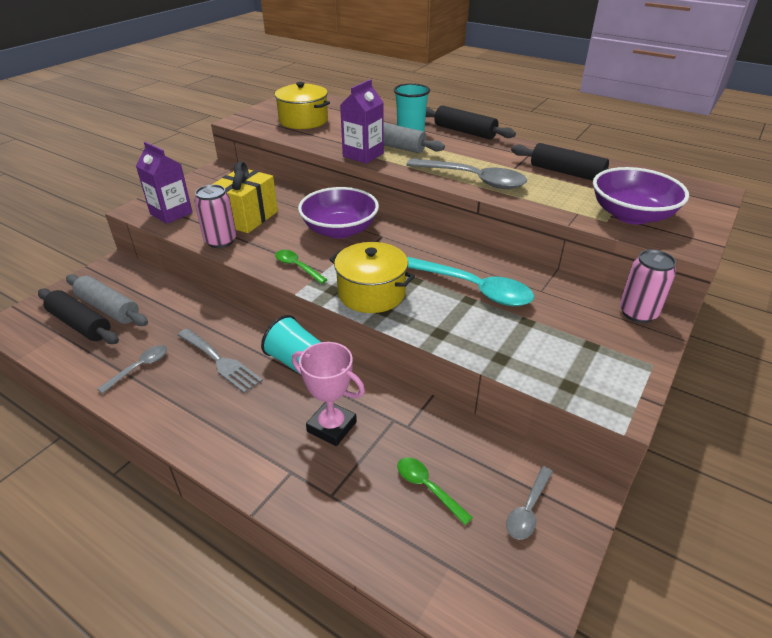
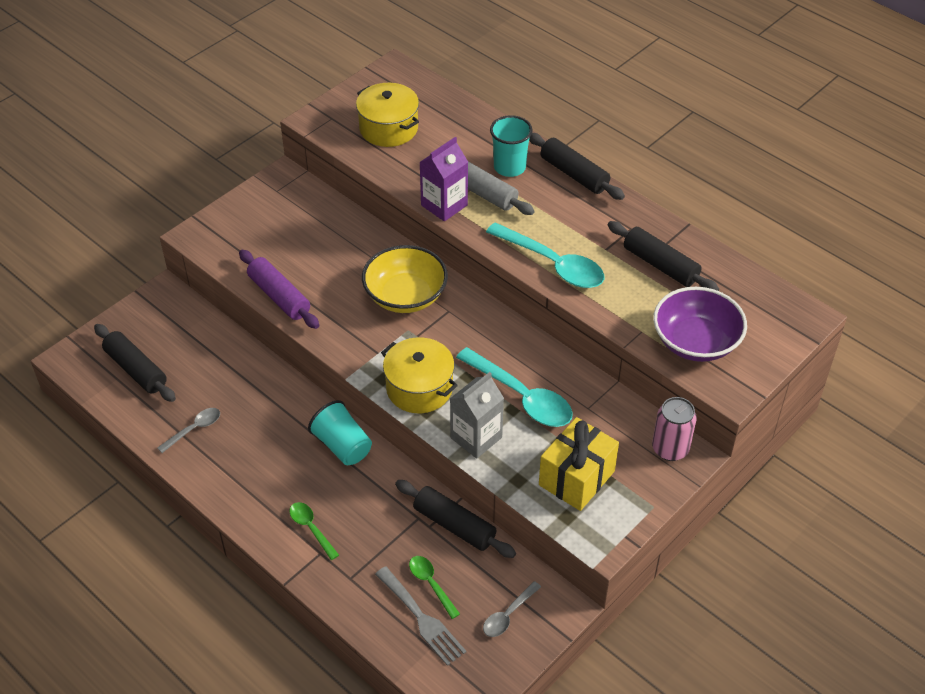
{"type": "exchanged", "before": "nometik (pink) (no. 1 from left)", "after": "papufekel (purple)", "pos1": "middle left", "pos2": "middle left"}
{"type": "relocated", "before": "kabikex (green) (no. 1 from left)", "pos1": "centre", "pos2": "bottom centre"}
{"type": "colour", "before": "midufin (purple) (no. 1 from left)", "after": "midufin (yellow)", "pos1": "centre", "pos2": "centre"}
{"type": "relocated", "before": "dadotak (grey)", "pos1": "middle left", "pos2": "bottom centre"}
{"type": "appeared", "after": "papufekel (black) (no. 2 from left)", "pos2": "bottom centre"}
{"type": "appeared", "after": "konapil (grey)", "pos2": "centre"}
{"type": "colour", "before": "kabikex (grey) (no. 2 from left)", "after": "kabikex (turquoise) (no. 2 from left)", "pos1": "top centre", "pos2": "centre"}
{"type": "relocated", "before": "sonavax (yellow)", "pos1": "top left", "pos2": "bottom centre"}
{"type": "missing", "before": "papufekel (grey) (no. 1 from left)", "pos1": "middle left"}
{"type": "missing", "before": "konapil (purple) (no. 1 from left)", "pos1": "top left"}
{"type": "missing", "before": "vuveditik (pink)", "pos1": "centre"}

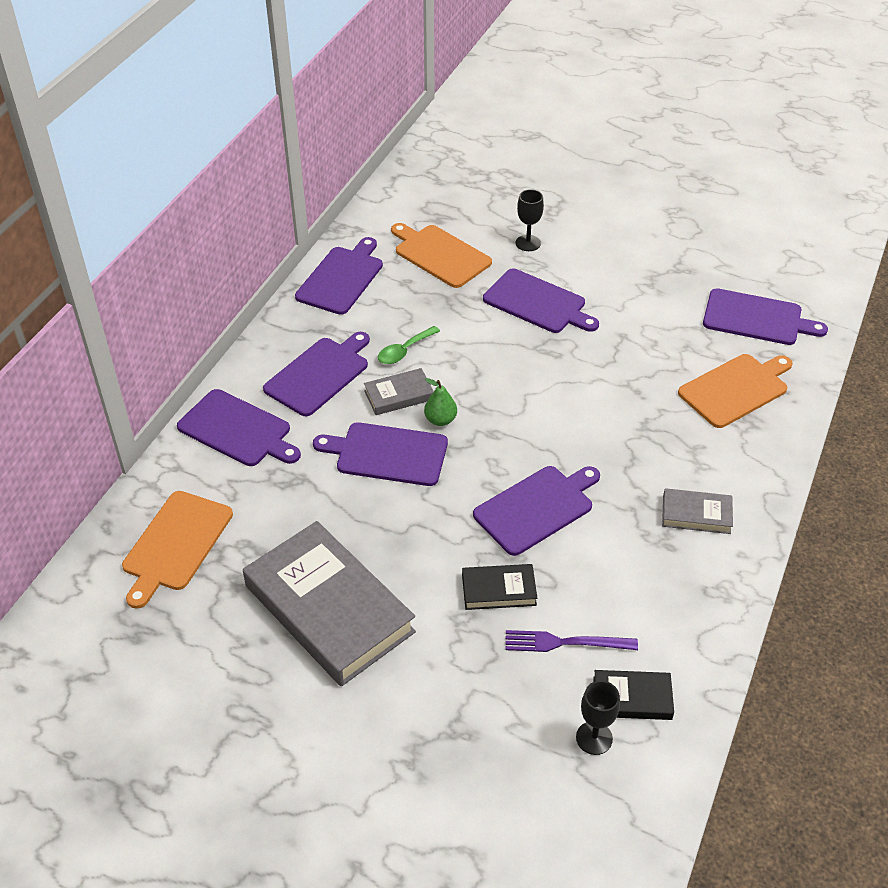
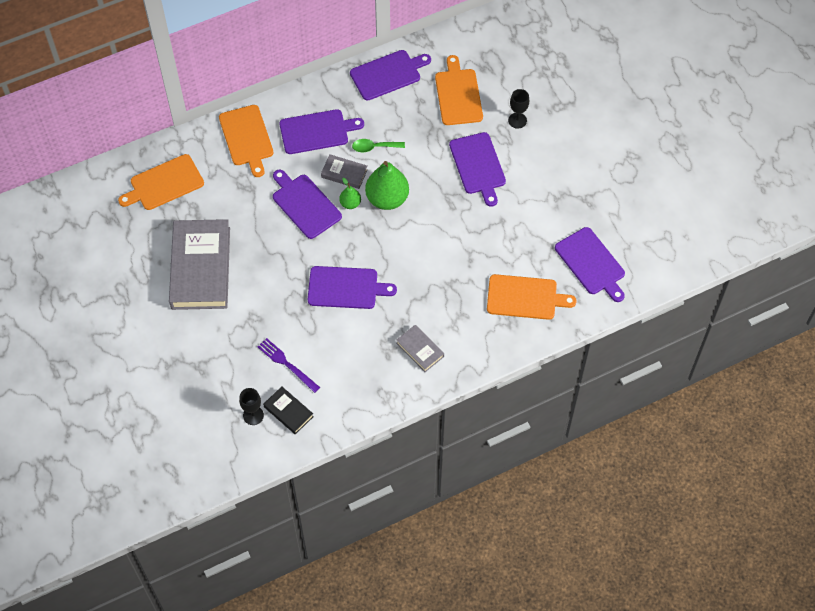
{"type": "colour", "before": "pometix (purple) (no. 1 from left)", "after": "pometix (orange) (no. 2 from left)", "pos1": "middle left", "pos2": "top left"}
{"type": "appeared", "after": "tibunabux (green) (no. 2 from left)", "pos2": "top centre"}
{"type": "missing", "before": "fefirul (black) (no. 1 from left)", "pos1": "centre"}

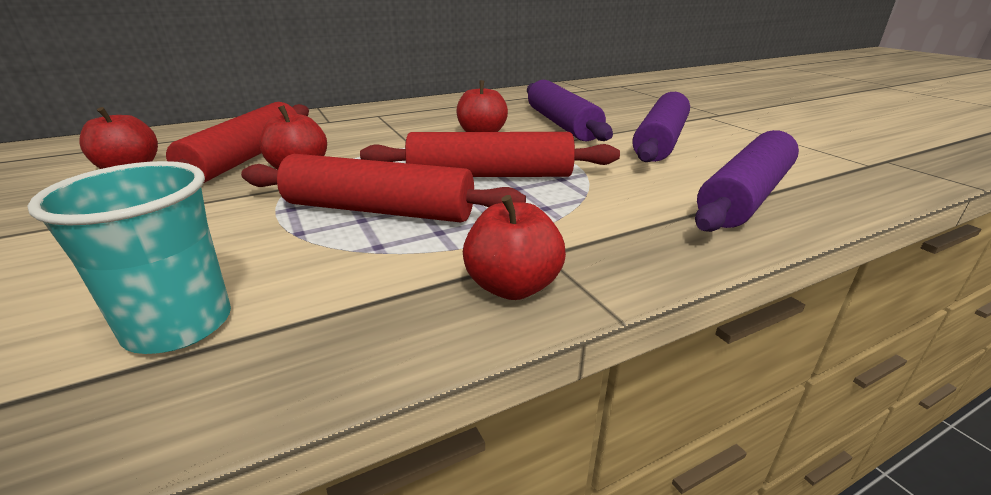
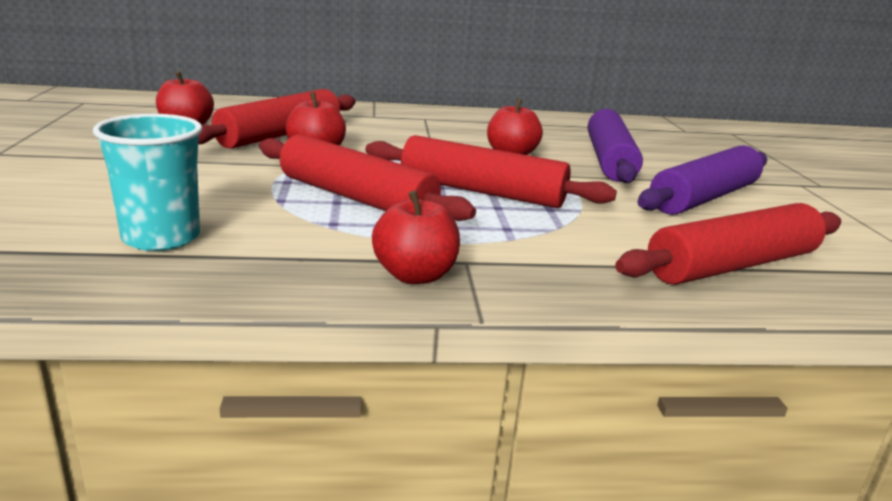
{"type": "colour", "before": "papufekel (purple) (no. 3 from left)", "after": "papufekel (red) (no. 4 from left)", "pos1": "middle right", "pos2": "middle right"}

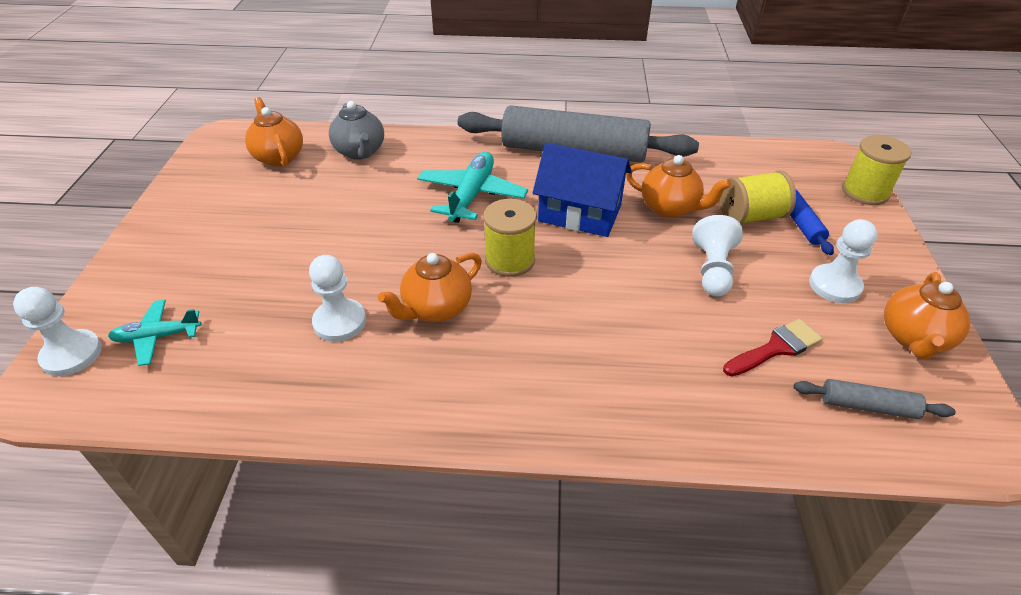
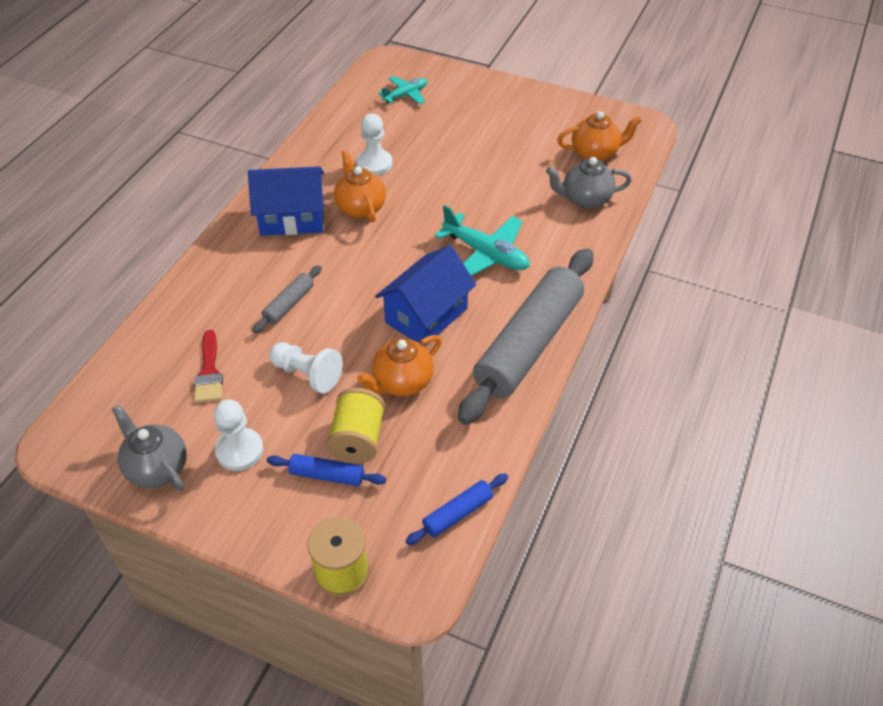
{"type": "colour", "before": "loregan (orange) (no. 4 from left)", "after": "loregan (grey) (no. 1 from left)", "pos1": "middle right", "pos2": "middle left"}
{"type": "appeared", "after": "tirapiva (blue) (no. 1 from left)", "pos2": "top left"}
{"type": "relocated", "before": "papufekel (grey) (no. 2 from left in the first image)", "after": "papufekel (grey) (no. 1 from left)", "pos1": "bottom right", "pos2": "middle left"}
{"type": "spun", "before": "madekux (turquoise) (no. 1 from left)", "pos1": "middle left", "pos2": "top centre", "turn": 45}
{"type": "appeared", "after": "papufekel (blue) (no. 2 from left)", "pos2": "bottom centre"}
{"type": "missing", "before": "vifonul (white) (no. 1 from left)", "pos1": "middle left"}
{"type": "missing", "before": "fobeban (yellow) (no. 1 from left)", "pos1": "centre"}

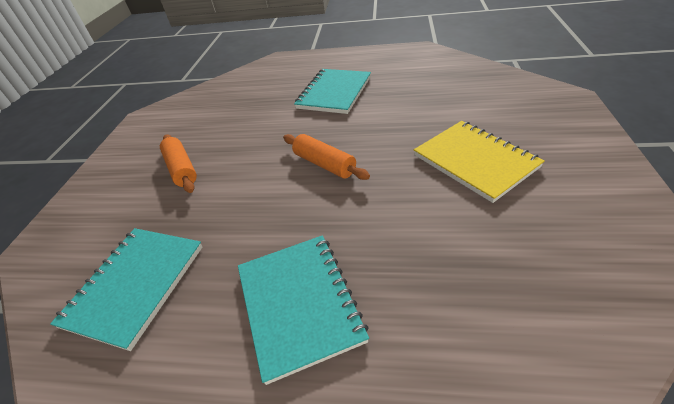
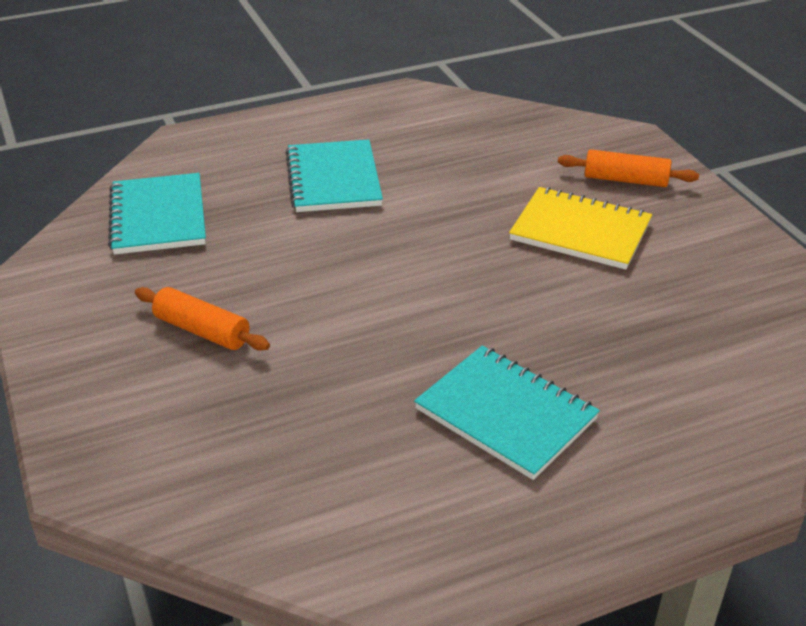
{"type": "relocated", "before": "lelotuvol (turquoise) (no. 1 from left)", "pos1": "bottom left", "pos2": "middle left"}
{"type": "relocated", "before": "papufekel (orange) (no. 2 from left)", "pos1": "centre", "pos2": "top right"}

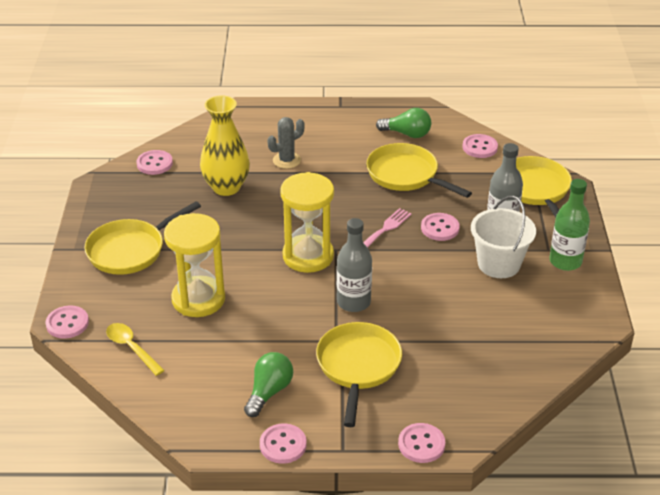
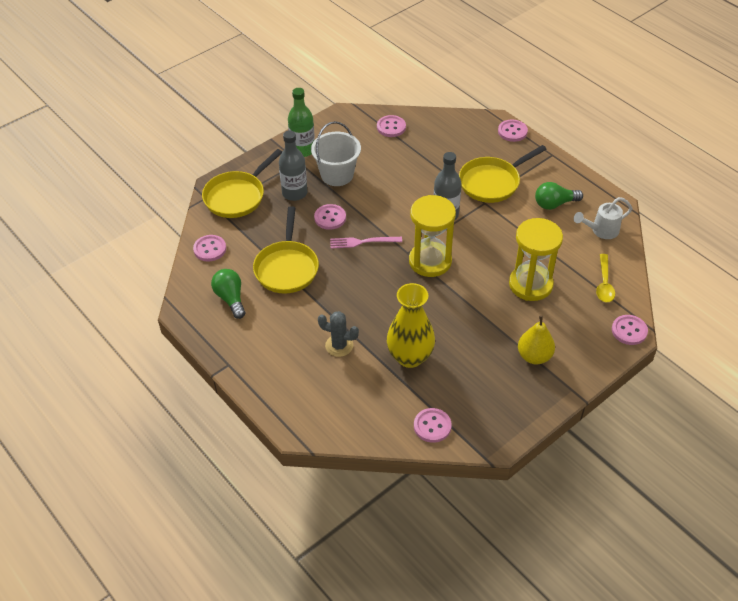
{"type": "relocated", "before": "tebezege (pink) (no. 3 from left)", "pos1": "bottom centre", "pos2": "top centre"}
{"type": "exchanged", "before": "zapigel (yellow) (no. 1 from left)", "after": "tibunabux (yellow)", "pos1": "middle left", "pos2": "middle right"}
{"type": "appeared", "after": "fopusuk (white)", "pos2": "middle right"}

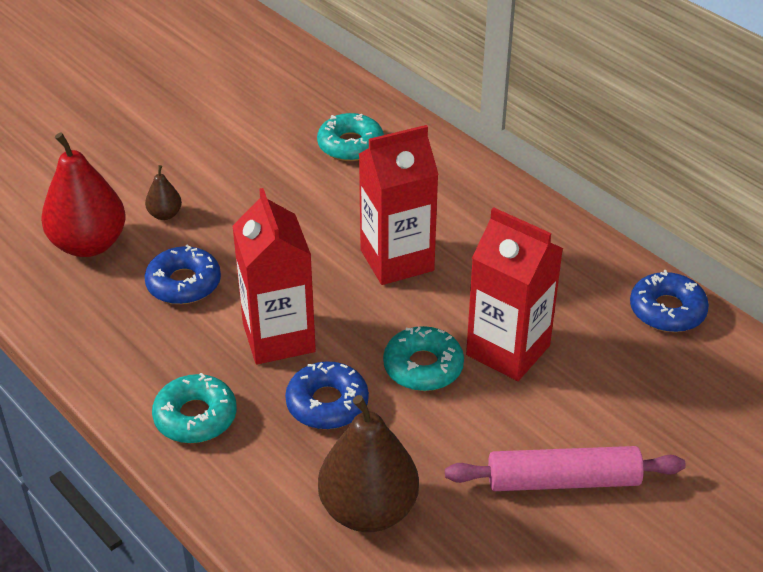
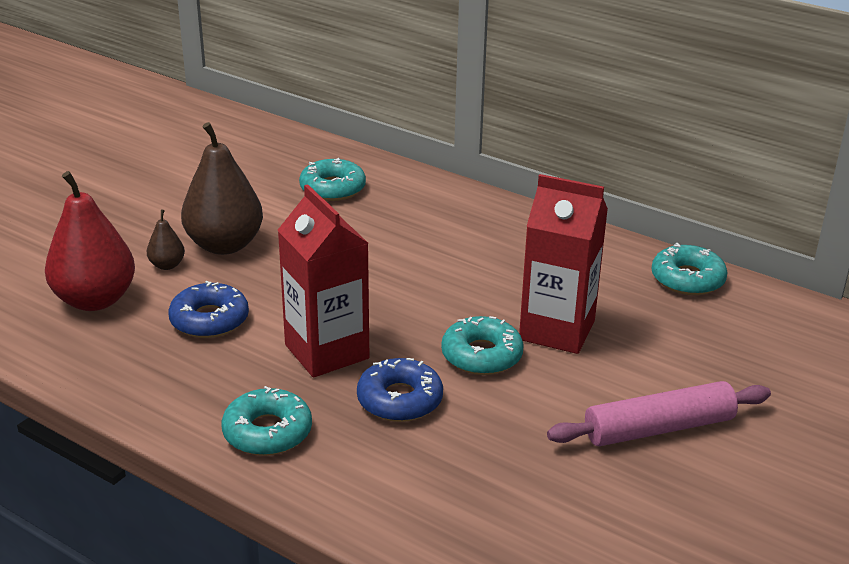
{"type": "relocated", "before": "tibunabux (brown) (no. 2 from left)", "pos1": "bottom centre", "pos2": "middle left"}
{"type": "colour", "before": "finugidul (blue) (no. 3 from left)", "after": "finugidul (turquoise) (no. 4 from left)", "pos1": "middle right", "pos2": "middle right"}
{"type": "missing", "before": "konapil (red) (no. 2 from left)", "pos1": "centre"}

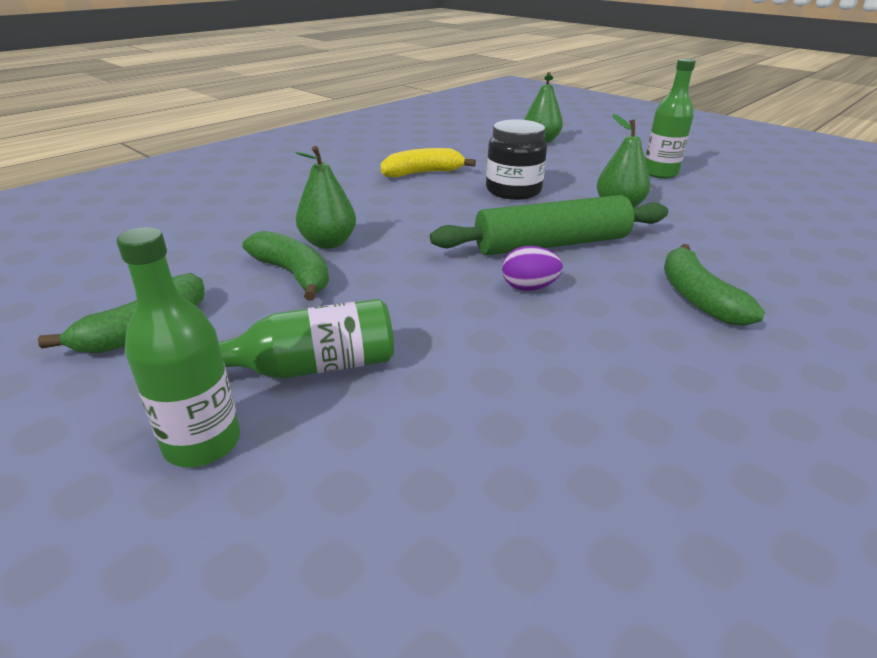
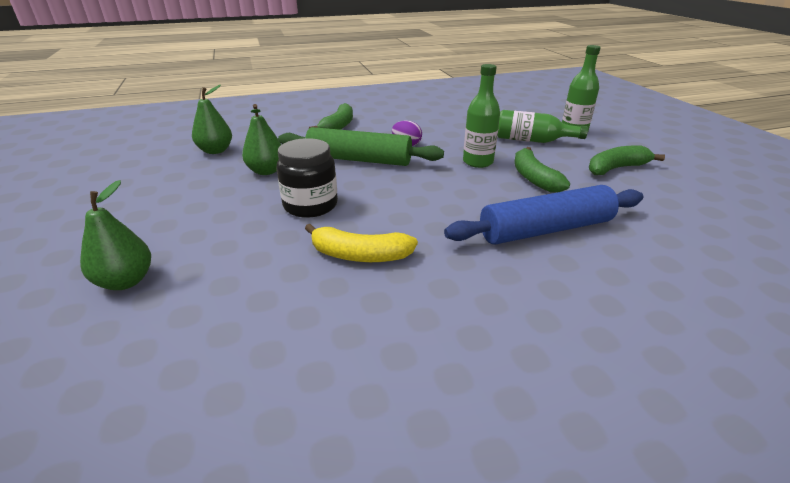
{"type": "relocated", "before": "tibunabux (green) (no. 1 from left in the first image)", "after": "tibunabux (green) (no. 2 from left)", "pos1": "top centre", "pos2": "top left"}
{"type": "appeared", "after": "papufekel (blue)", "pos2": "middle right"}
{"type": "relocated", "before": "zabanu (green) (no. 3 from left in the first image)", "after": "zabanu (green) (no. 1 from left)", "pos1": "top right", "pos2": "top centre"}

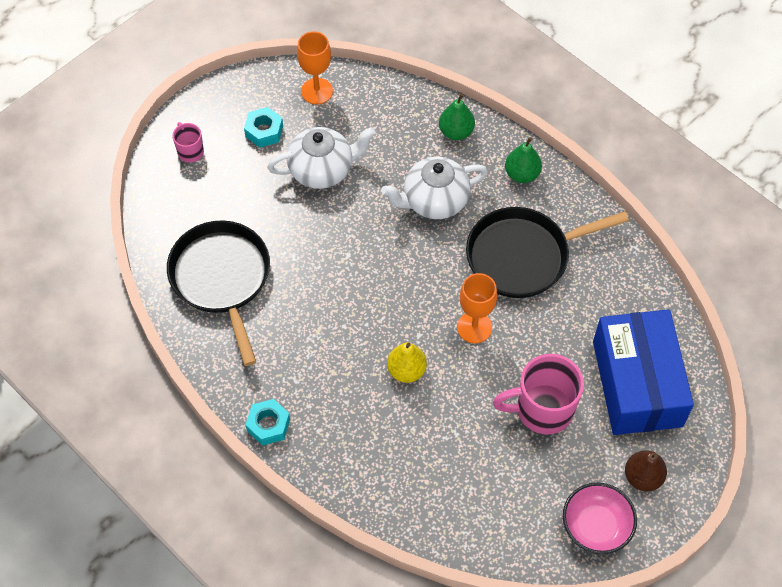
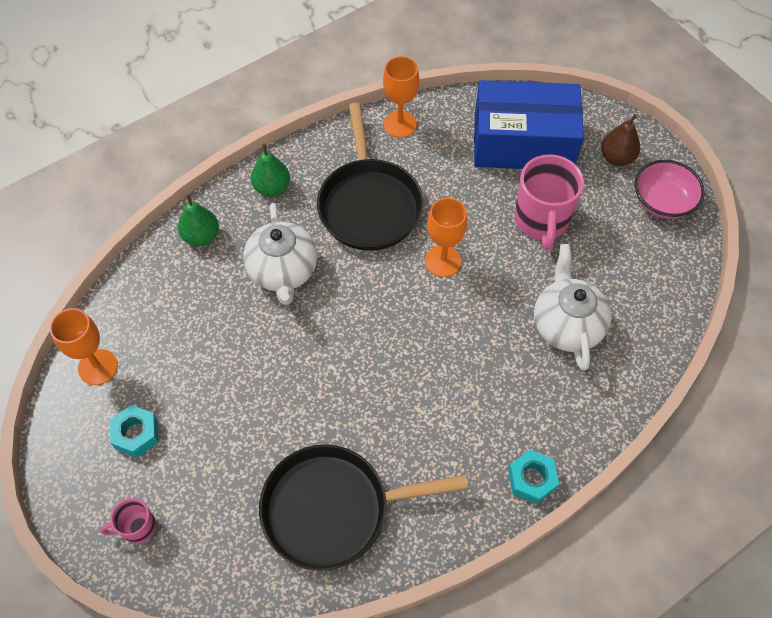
{"type": "appeared", "after": "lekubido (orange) (no. 2 from left)", "pos2": "top centre"}
{"type": "relocated", "before": "loregan (white) (no. 1 from left in the first image)", "after": "loregan (white) (no. 2 from left)", "pos1": "top centre", "pos2": "middle right"}
{"type": "missing", "before": "tibunabux (yellow)", "pos1": "centre"}

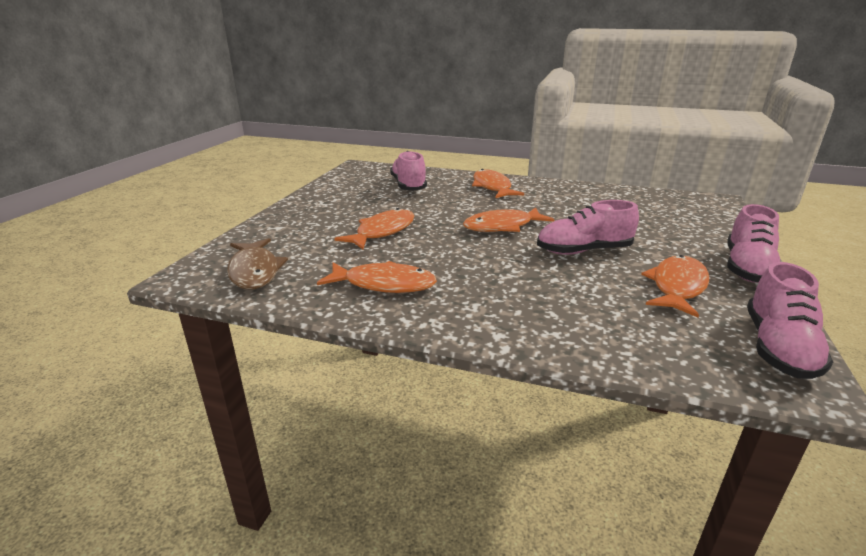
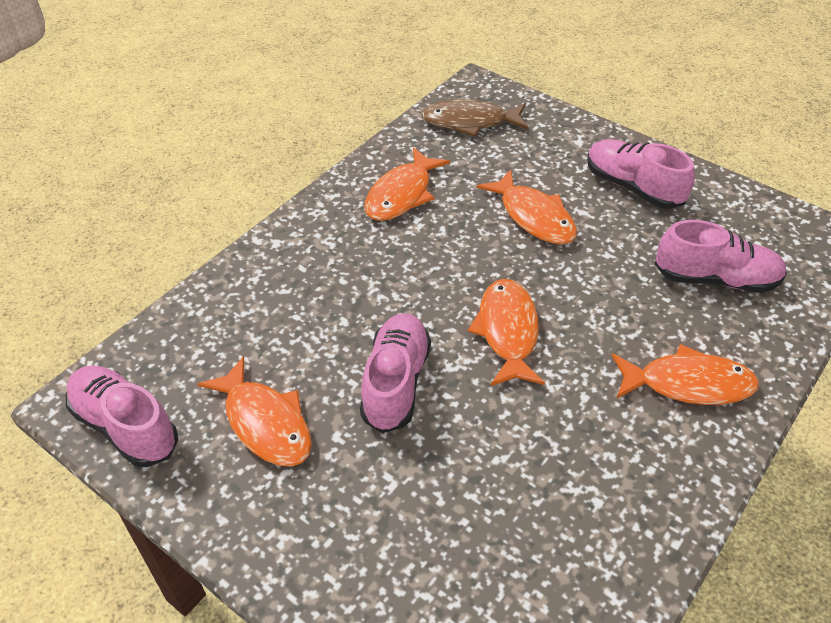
{"type": "relocated", "before": "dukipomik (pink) (no. 3 from left)", "pos1": "middle right", "pos2": "top right"}

